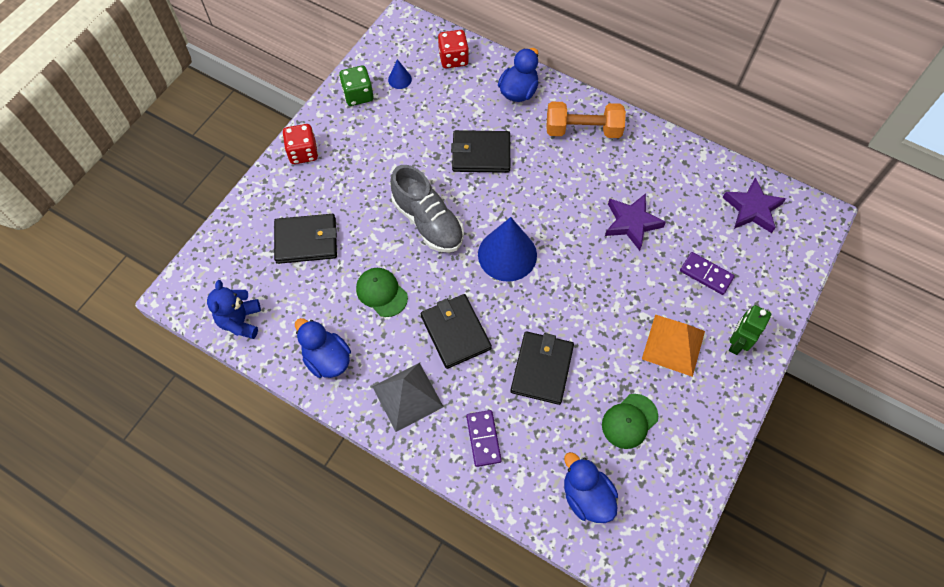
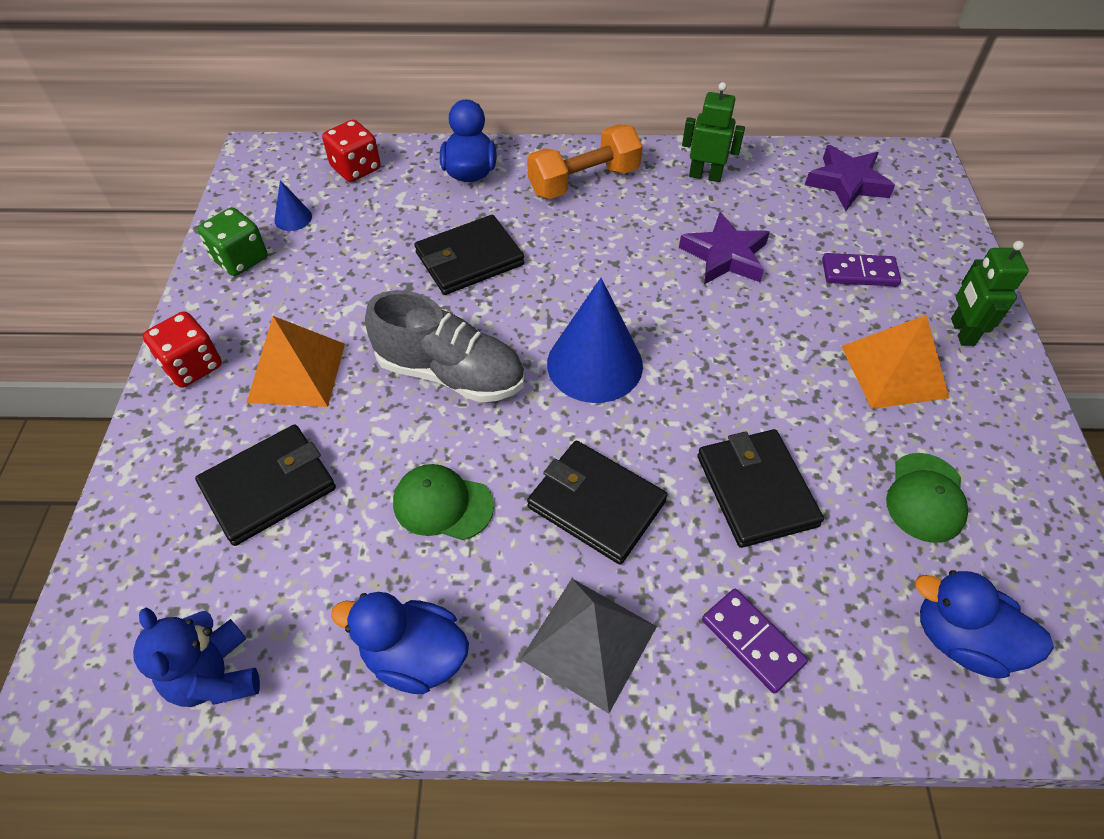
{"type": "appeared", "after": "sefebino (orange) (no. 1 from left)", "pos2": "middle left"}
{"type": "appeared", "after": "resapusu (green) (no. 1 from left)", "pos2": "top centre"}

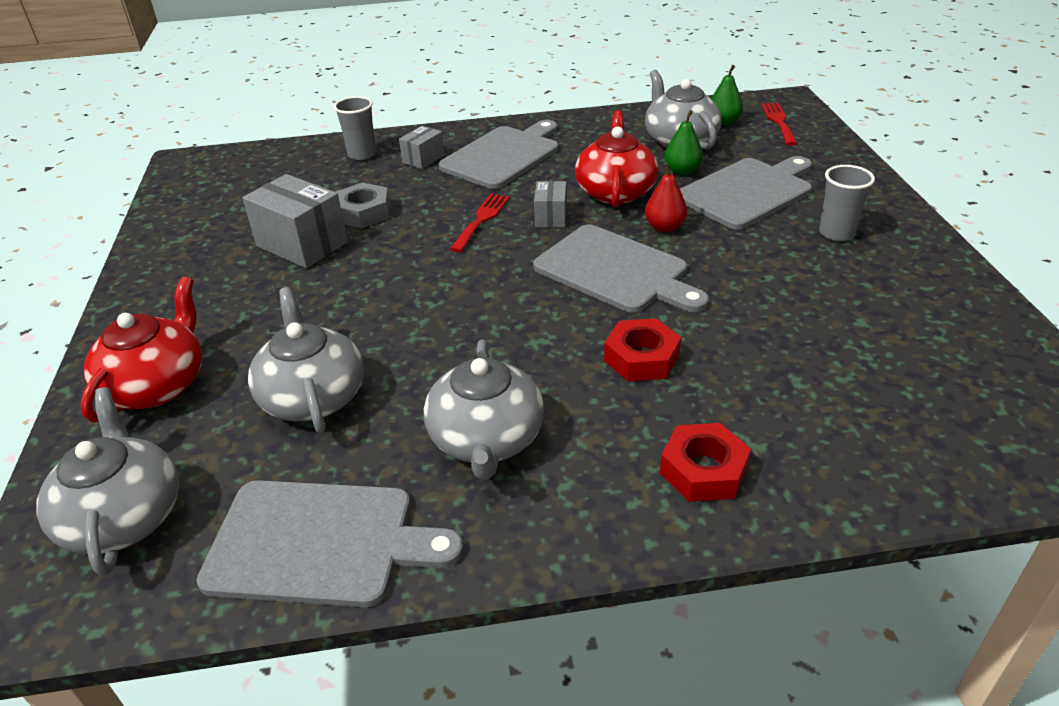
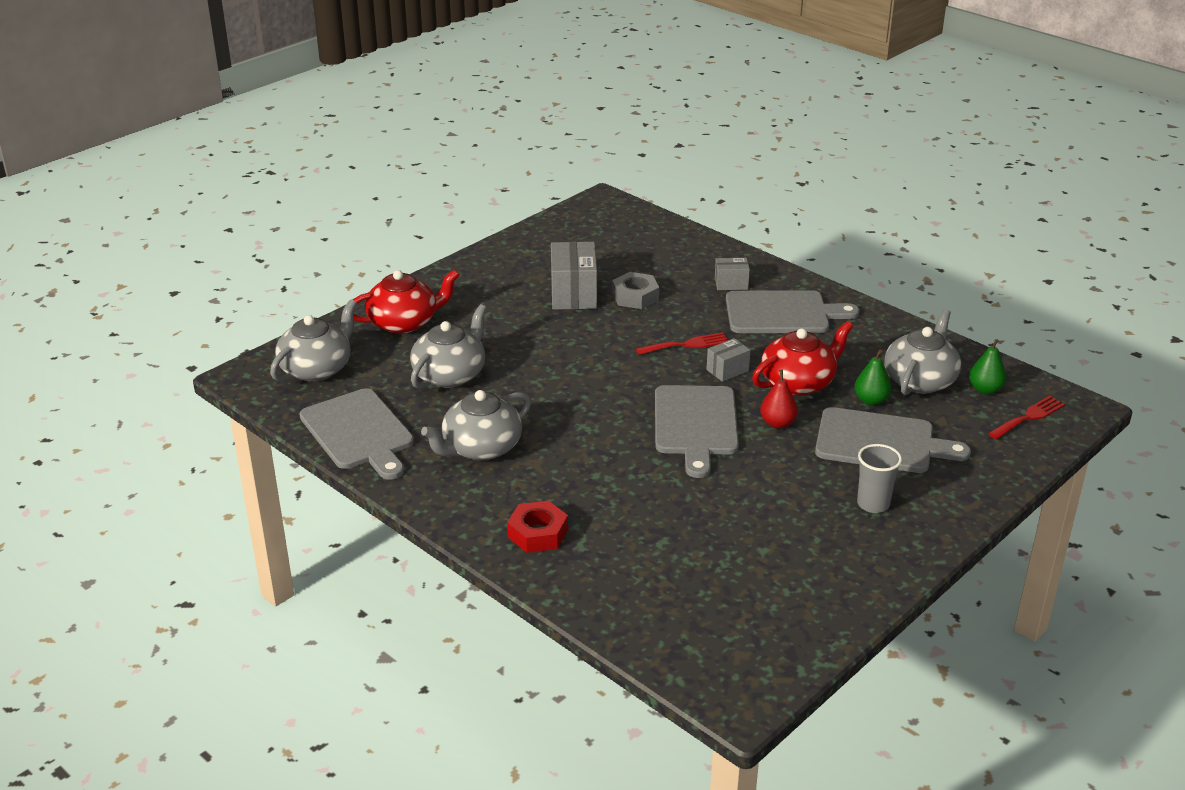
{"type": "missing", "before": "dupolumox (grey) (no. 1 from left)", "pos1": "top centre"}
{"type": "missing", "before": "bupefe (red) (no. 1 from left)", "pos1": "centre"}

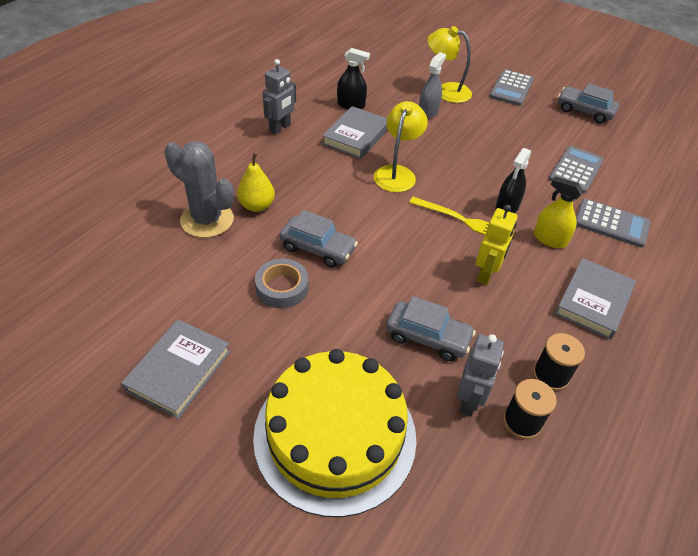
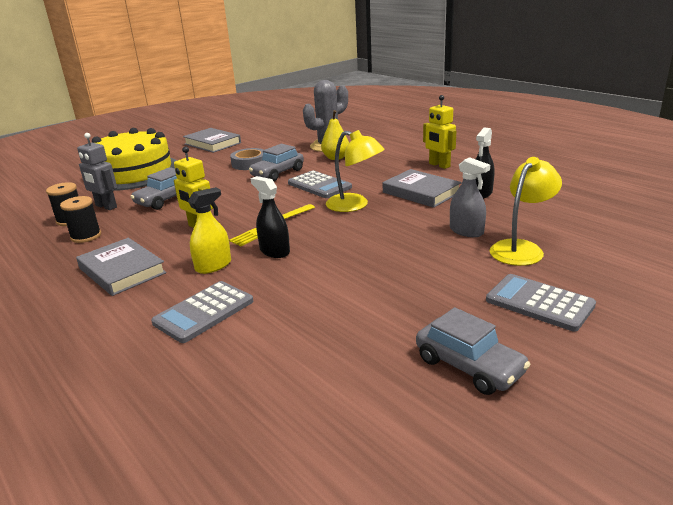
{"type": "relocated", "before": "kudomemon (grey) (no. 2 from left)", "pos1": "top right", "pos2": "centre"}
{"type": "spun", "before": "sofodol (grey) (no. 3 from left)", "pos1": "top right", "pos2": "bottom right", "turn": 90}
{"type": "colour", "before": "resapusu (grey) (no. 1 from left)", "after": "resapusu (yellow) (no. 2 from left)", "pos1": "top centre", "pos2": "top centre"}

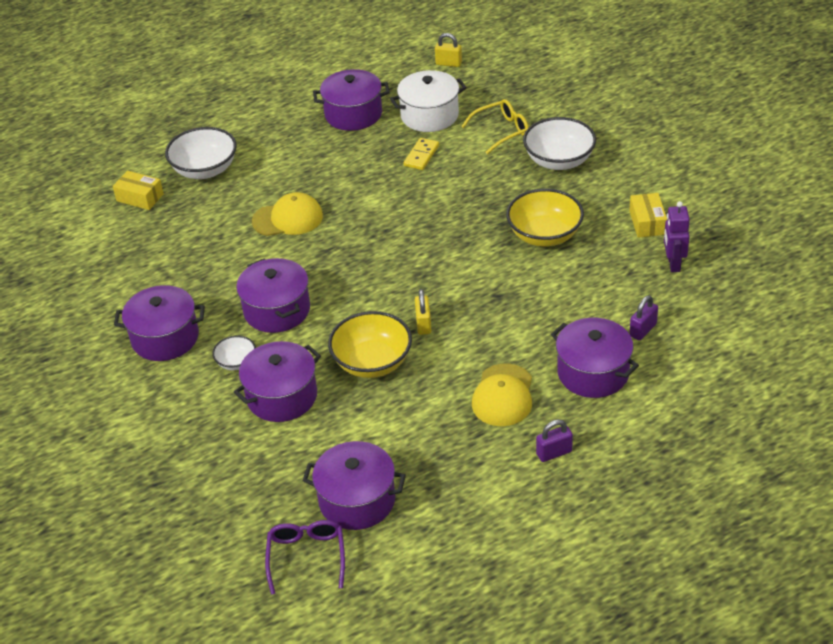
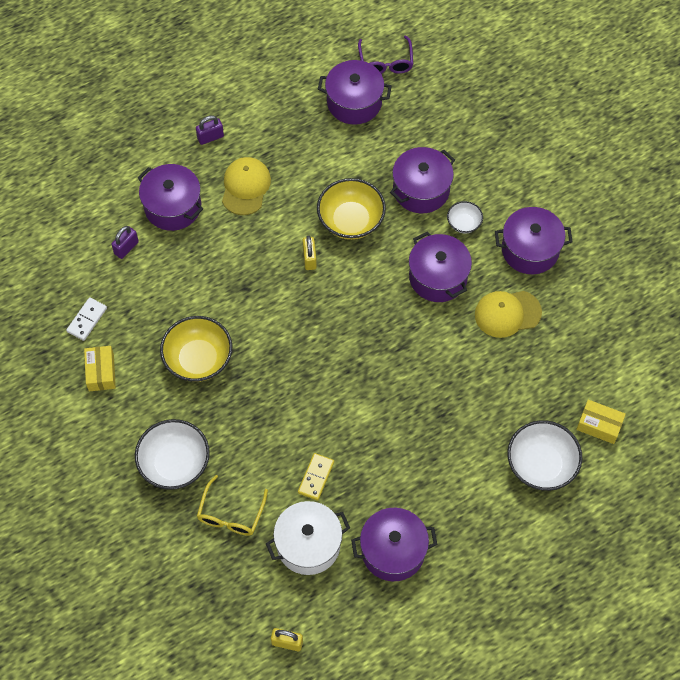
{"type": "exchanged", "before": "resapusu (purple)", "after": "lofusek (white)", "pos1": "middle right", "pos2": "middle left"}
{"type": "spun", "before": "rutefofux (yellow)", "pos1": "top centre", "pos2": "bottom centre", "turn": -45}
{"type": "relocated", "before": "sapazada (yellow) (no. 1 from left in the first image)", "after": "sapazada (yellow) (no. 2 from left)", "pos1": "top centre", "pos2": "middle right"}

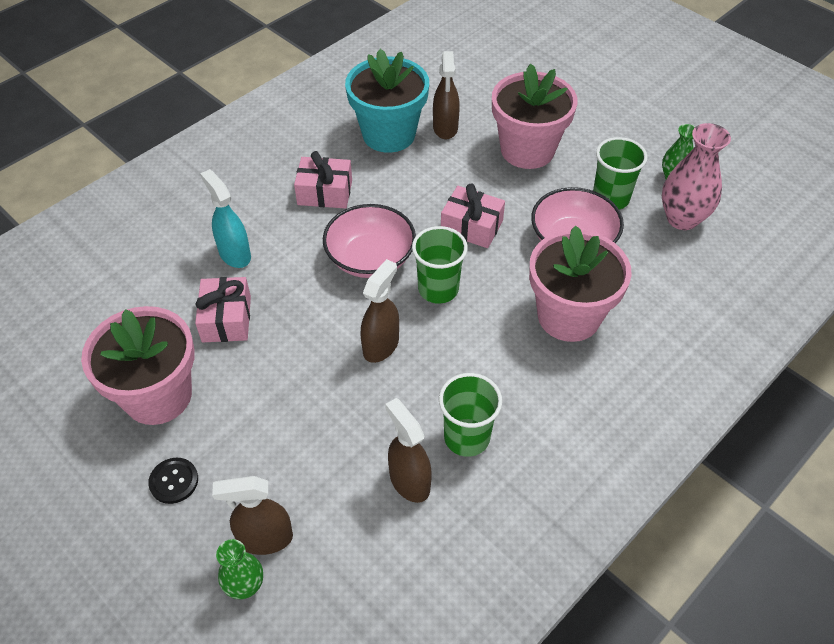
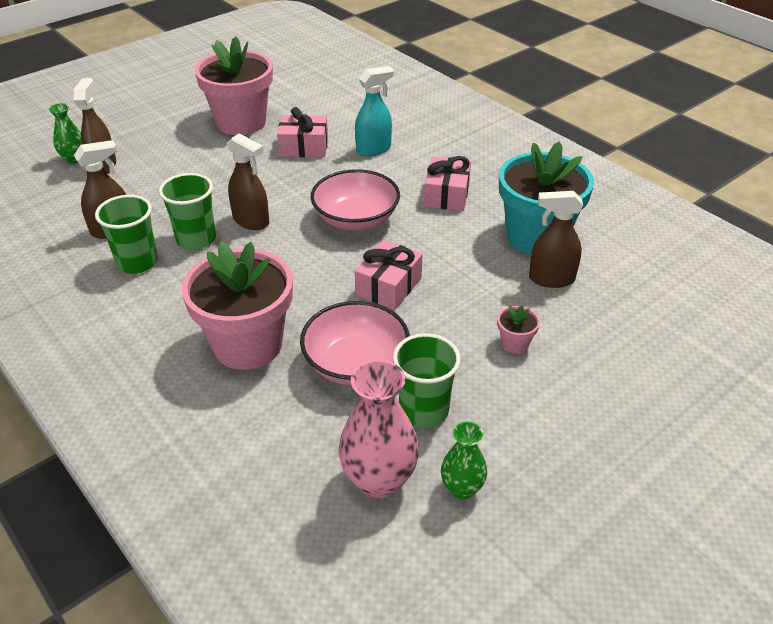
{"type": "relocated", "before": "dupolumox (green) (no. 1 from left in the first image)", "after": "dupolumox (green) (no. 2 from left)", "pos1": "centre", "pos2": "middle left"}
{"type": "size", "before": "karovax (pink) (no. 2 from left in the first image)", "pos1": "top centre", "pos2": "middle right", "scale": 0.4}
{"type": "missing", "before": "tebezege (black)", "pos1": "bottom left"}

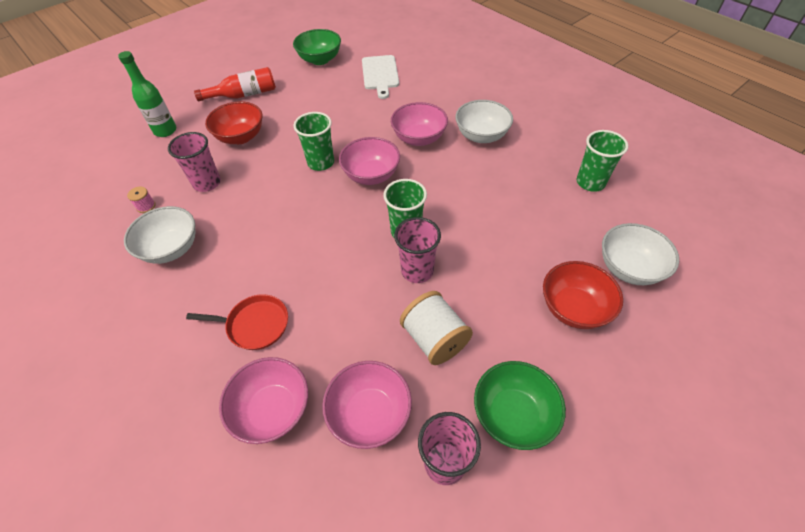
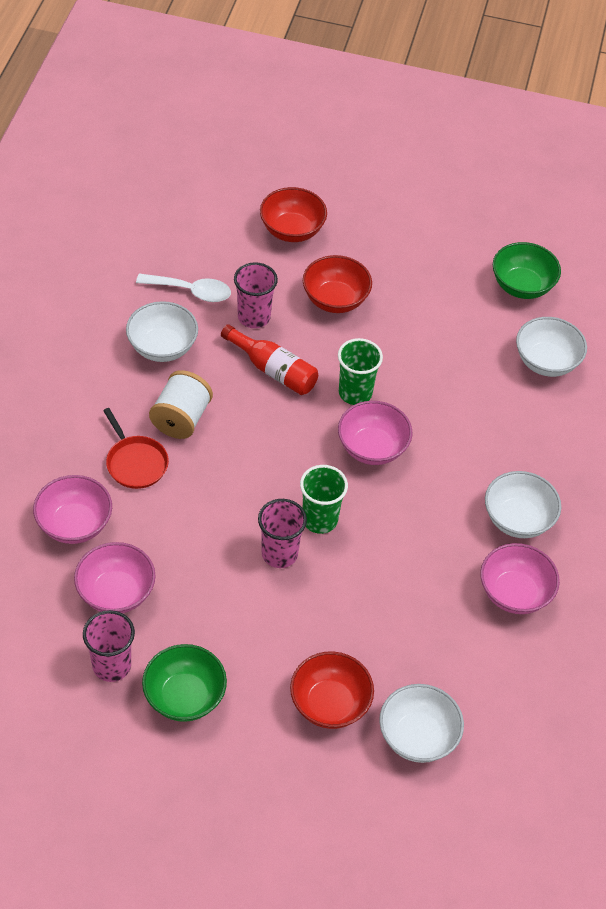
{"type": "exchanged", "before": "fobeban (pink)", "after": "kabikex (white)", "pos1": "middle left", "pos2": "top left"}
{"type": "relocated", "before": "fobeban (white)", "pos1": "centre", "pos2": "middle left"}
{"type": "relocated", "before": "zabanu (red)", "pos1": "top left", "pos2": "centre"}
{"type": "exchanged", "before": "zabanu (green)", "after": "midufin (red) (no. 1 from left)", "pos1": "top left", "pos2": "top centre"}
{"type": "relocated", "before": "midufin (pink) (no. 4 from left)", "pos1": "top centre", "pos2": "middle right"}
{"type": "exchanged", "before": "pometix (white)", "after": "midufin (white) (no. 4 from left)", "pos1": "top centre", "pos2": "middle right"}
{"type": "missing", "before": "dupolumox (green) (no. 3 from left)", "pos1": "top right"}

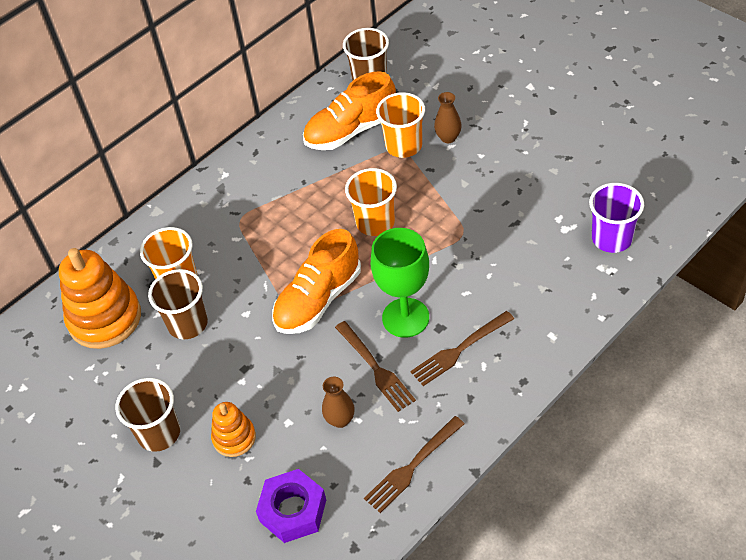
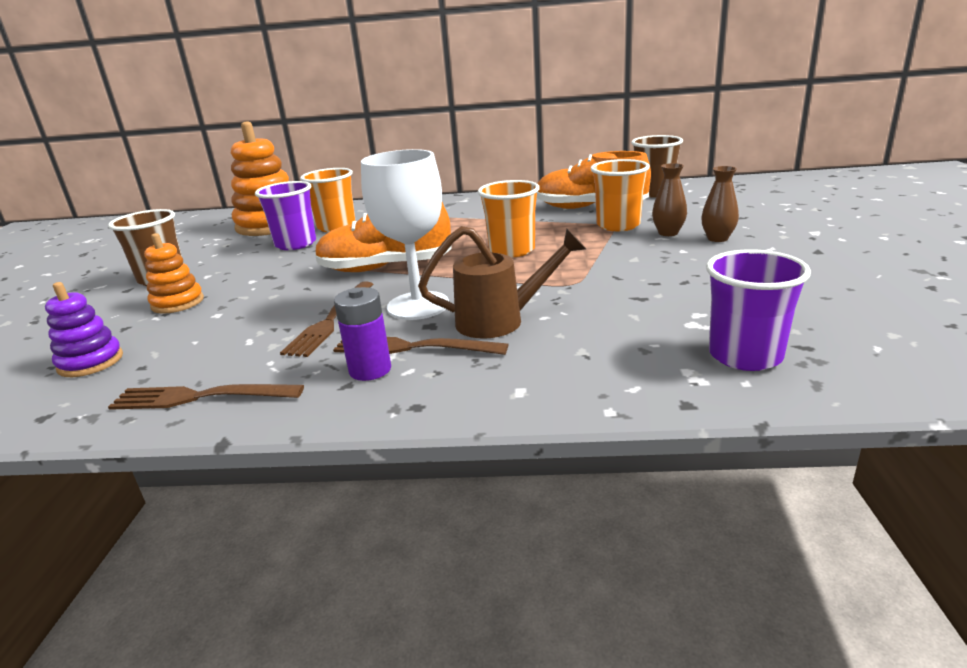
{"type": "exchanged", "before": "bupefe (purple)", "after": "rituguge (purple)", "pos1": "bottom centre", "pos2": "middle left"}
{"type": "colour", "before": "dupolumox (brown) (no. 2 from left)", "after": "dupolumox (purple) (no. 1 from left)", "pos1": "middle left", "pos2": "top left"}
{"type": "appeared", "after": "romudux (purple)", "pos2": "centre"}
{"type": "colour", "before": "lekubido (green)", "after": "lekubido (white)", "pos1": "centre", "pos2": "centre"}
{"type": "appeared", "after": "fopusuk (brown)", "pos2": "centre"}
{"type": "relocated", "before": "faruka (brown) (no. 1 from left in the first image)", "after": "faruka (brown) (no. 2 from left)", "pos1": "bottom centre", "pos2": "top right"}

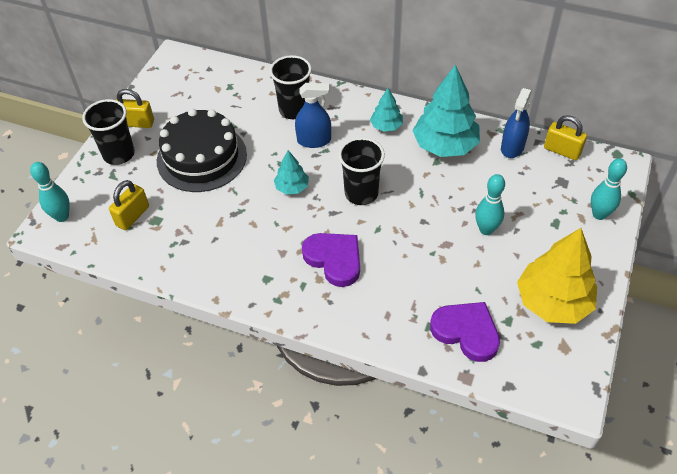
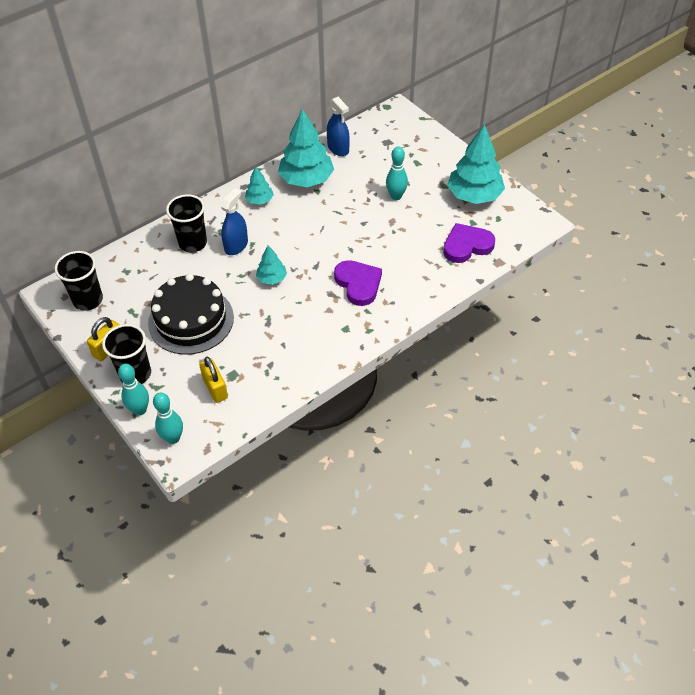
{"type": "relocated", "before": "dupolumox (black) (no. 3 from left in the first image)", "after": "dupolumox (black) (no. 1 from left)", "pos1": "centre", "pos2": "middle left"}
{"type": "relocated", "before": "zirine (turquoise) (no. 3 from left in the first image)", "after": "zirine (turquoise) (no. 1 from left)", "pos1": "middle right", "pos2": "middle left"}
{"type": "spun", "before": "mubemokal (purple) (no. 1 from left)", "pos1": "centre", "pos2": "centre", "turn": 75}
{"type": "colour", "before": "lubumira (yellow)", "after": "lubumira (turquoise) (no. 4 from left)", "pos1": "middle right", "pos2": "top right"}
{"type": "missing", "before": "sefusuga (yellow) (no. 3 from left)", "pos1": "top right"}

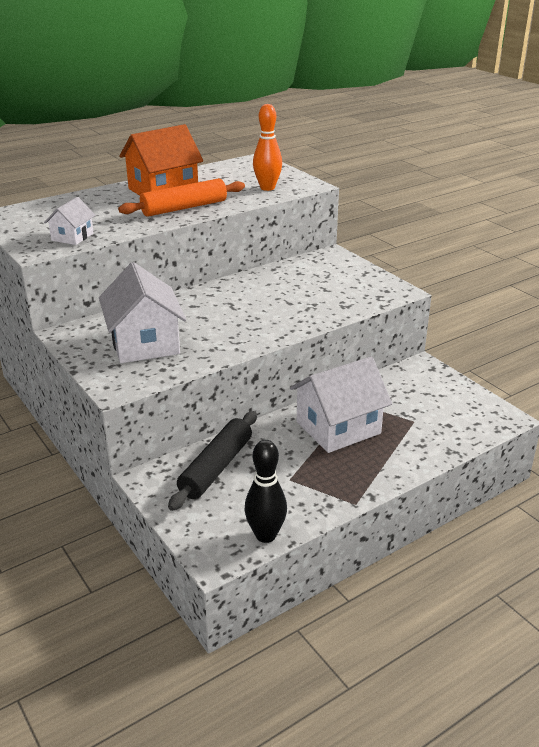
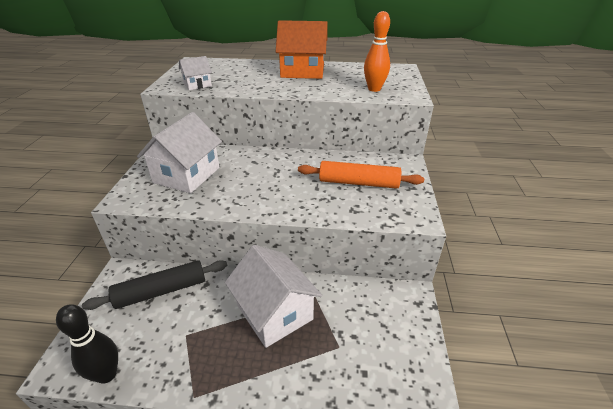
{"type": "spun", "before": "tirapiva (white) (no. 3 from left)", "pos1": "centre", "pos2": "bottom centre", "turn": 45}
{"type": "relocated", "before": "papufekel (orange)", "pos1": "top centre", "pos2": "centre"}

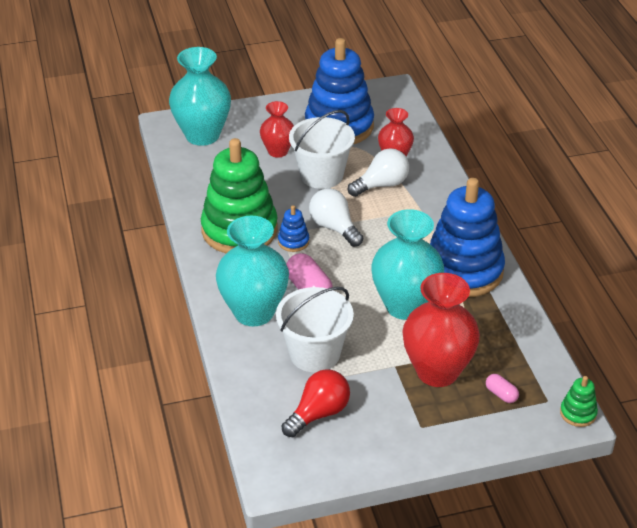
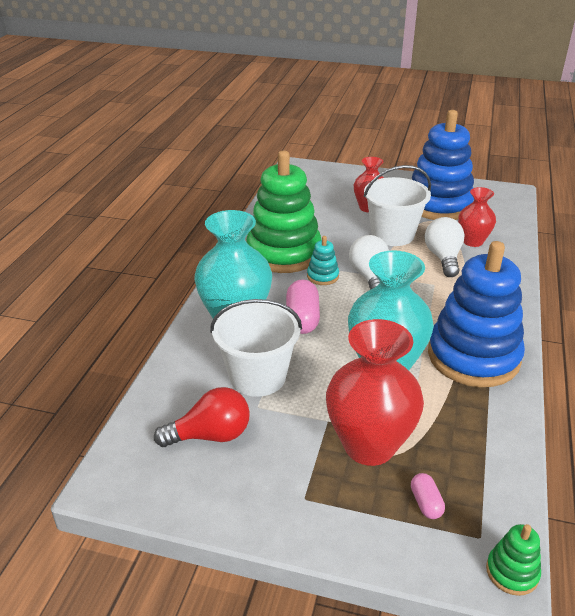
{"type": "colour", "before": "rituguge (blue) (no. 1 from left)", "after": "rituguge (turquoise)", "pos1": "centre", "pos2": "centre"}
{"type": "spun", "before": "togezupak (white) (no. 2 from left)", "pos1": "top centre", "pos2": "middle right", "turn": -90}
{"type": "missing", "before": "faruka (turquoise) (no. 1 from left)", "pos1": "top left"}

